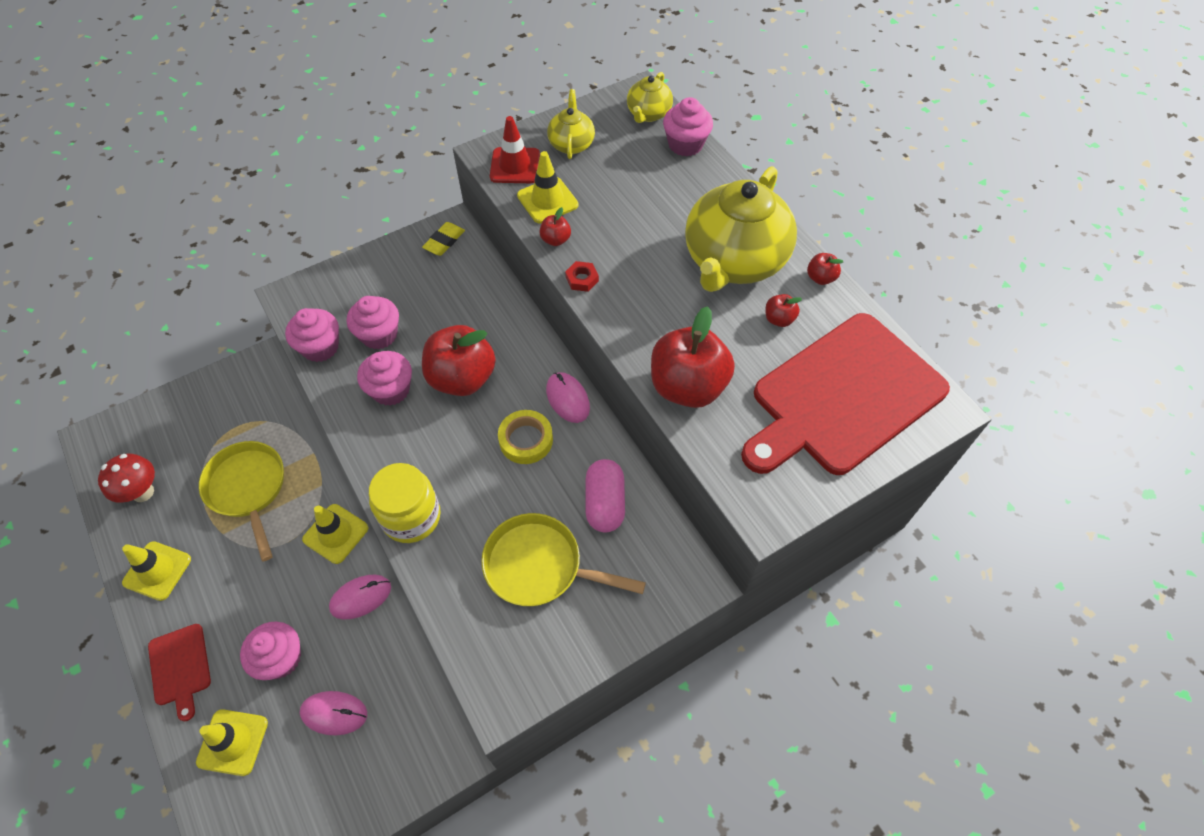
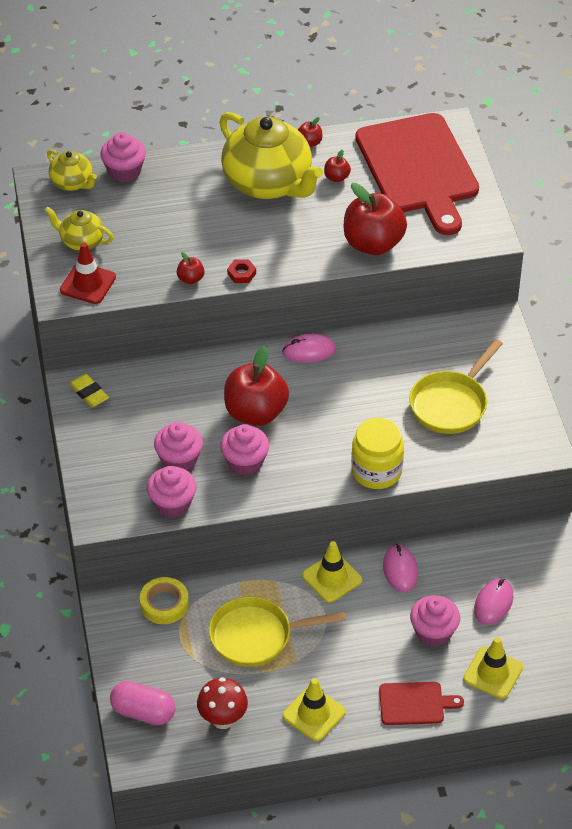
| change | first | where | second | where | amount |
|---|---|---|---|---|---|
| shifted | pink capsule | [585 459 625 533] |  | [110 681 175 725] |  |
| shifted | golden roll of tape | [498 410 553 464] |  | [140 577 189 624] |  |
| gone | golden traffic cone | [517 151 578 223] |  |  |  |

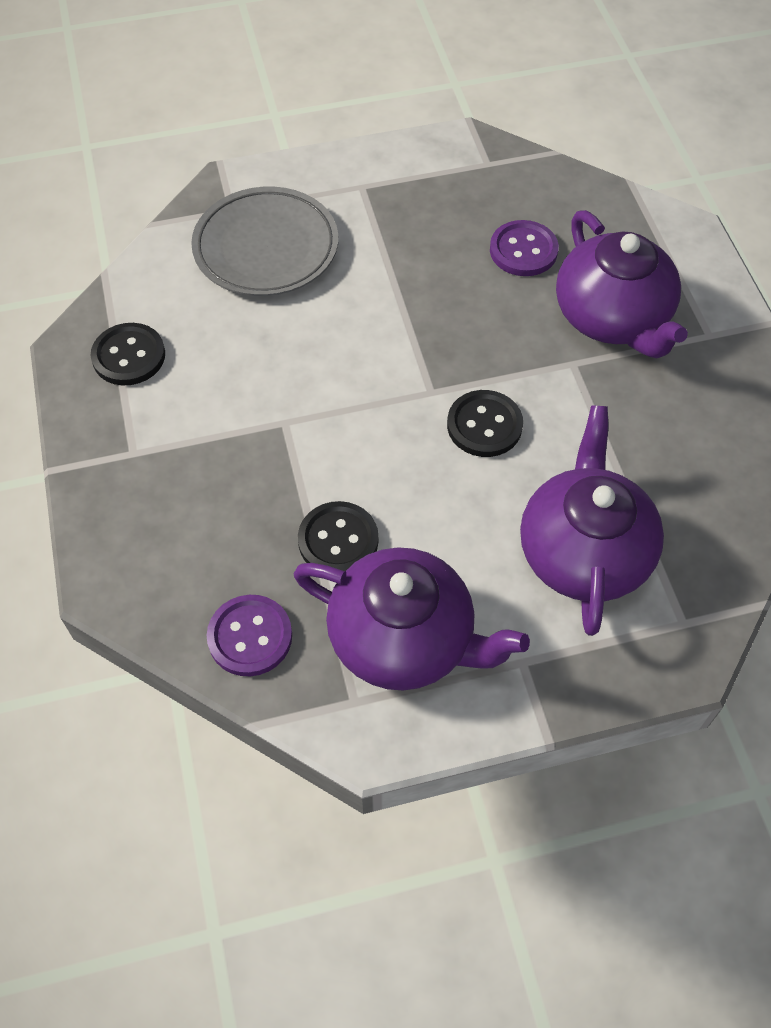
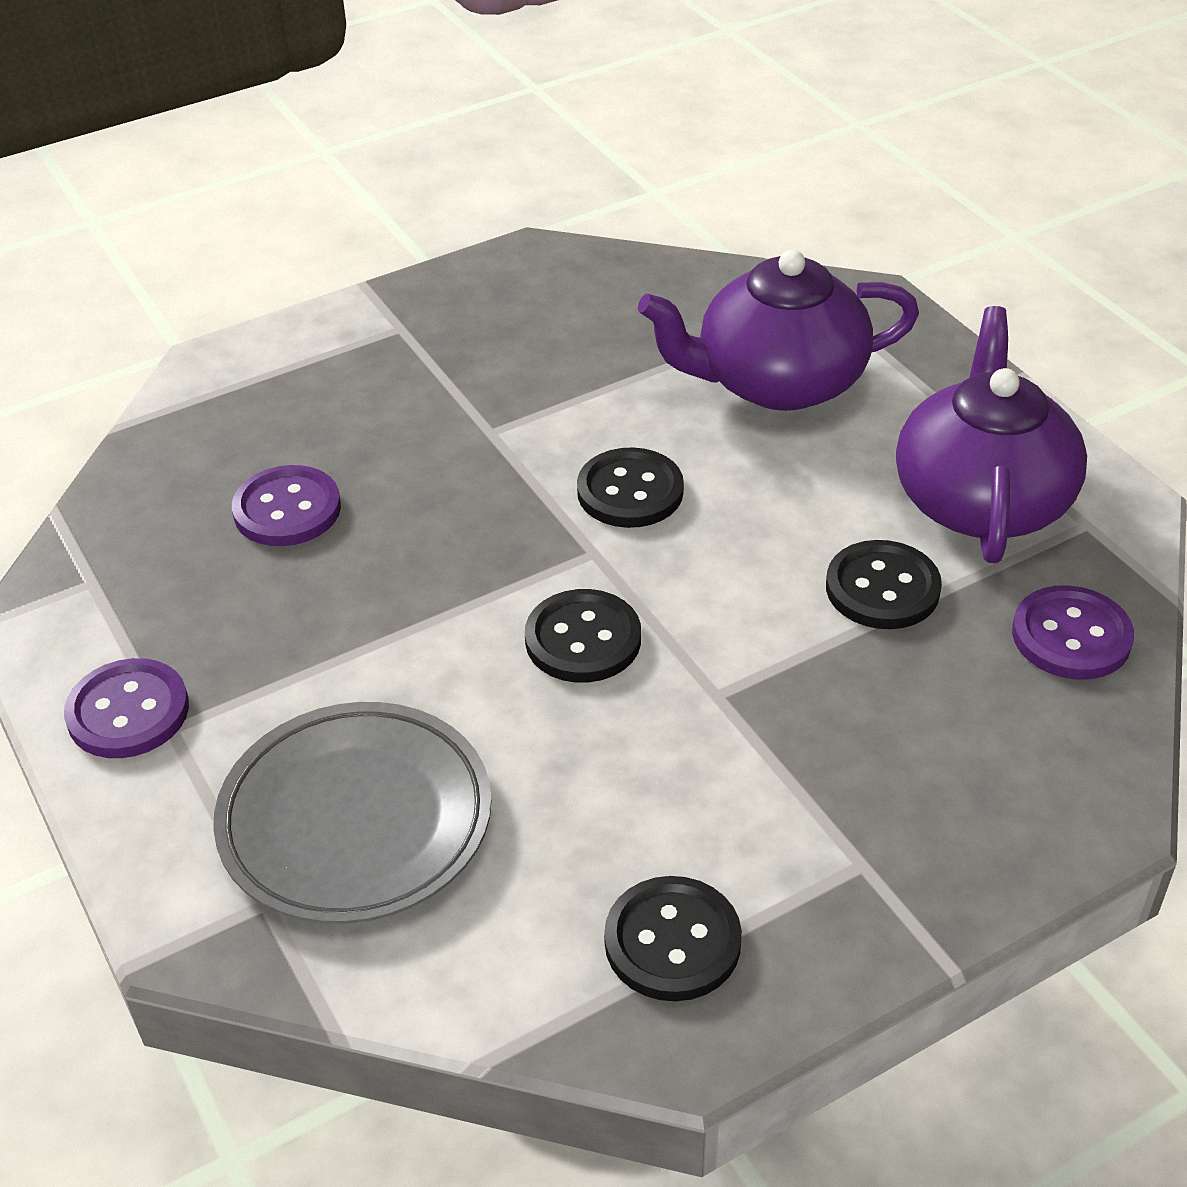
| change | first | where | second | where | amount |
|---|---|---|---|---|---|
| new |  |  | purple sewing button | [64 658 189 758] |  |
| new |  |  | black sewing button | [525 589 641 683] |  |
| gone | purple teapot | [556 210 688 358] |  |  |  |

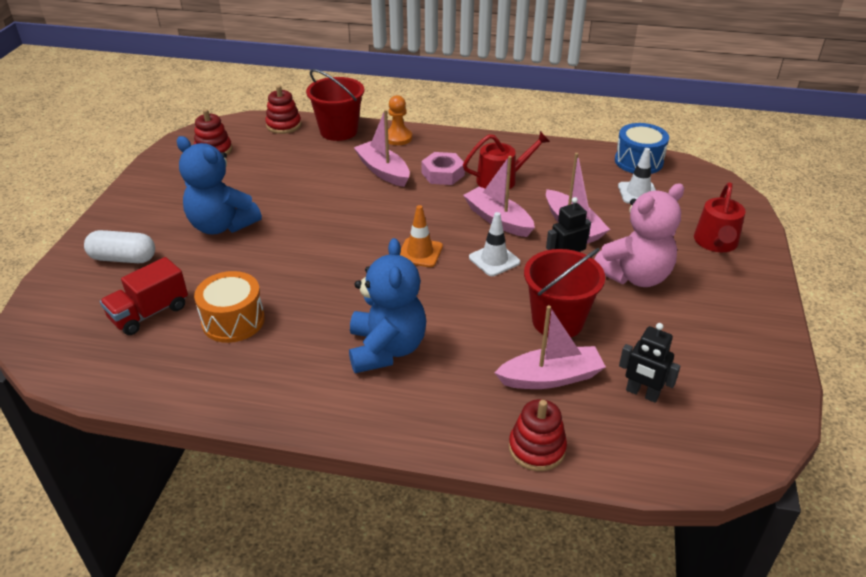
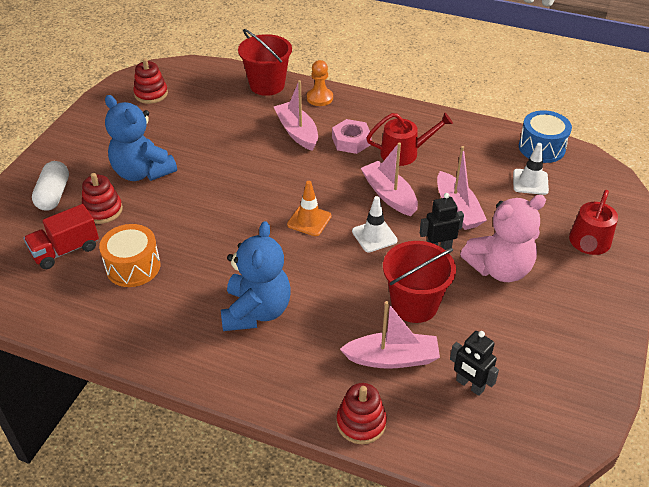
| change | first | where | second | where | amount |
|---|---|---|---|---|---|
| rotated | snow-white capsule | [84 230 155 263] |  | [32 161 69 211] | 75 degrees clockwise |
| shifted | scarlet stacking rings | [265 85 301 134] |  | [82 173 123 224] |  |

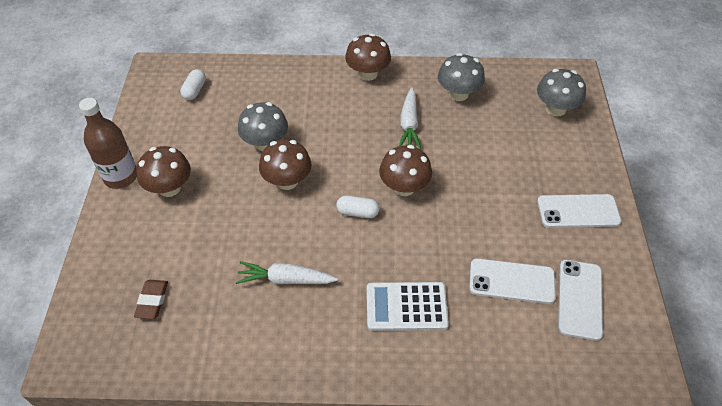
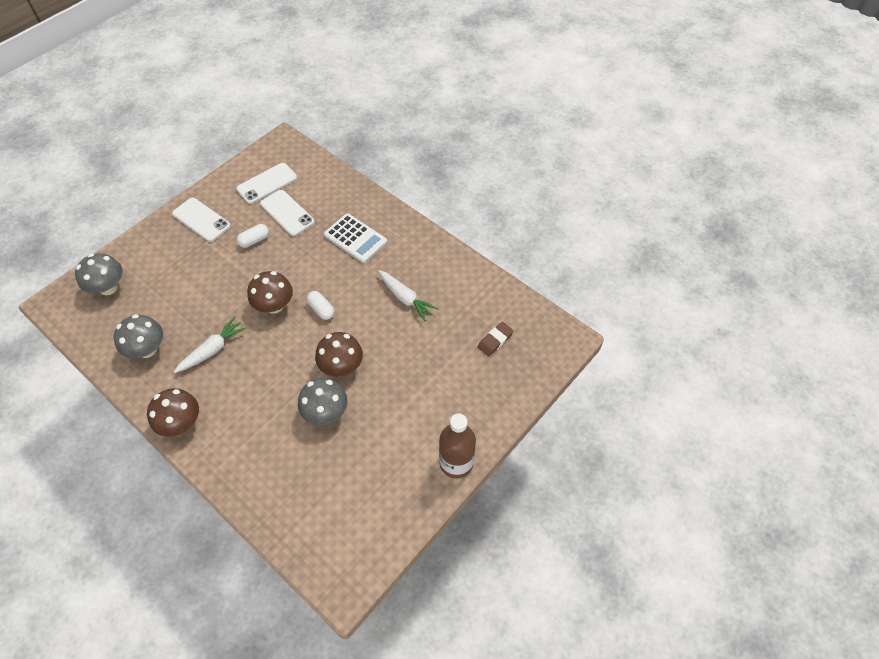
| change | first | where | second | where | amount |
|---|---|---|---|---|---|
| shifted | snow-white capsule | [180 69 206 100] |  | [237 224 269 248] |  |
| gone | brown toadstool | [136 146 191 197] |  |  |  |

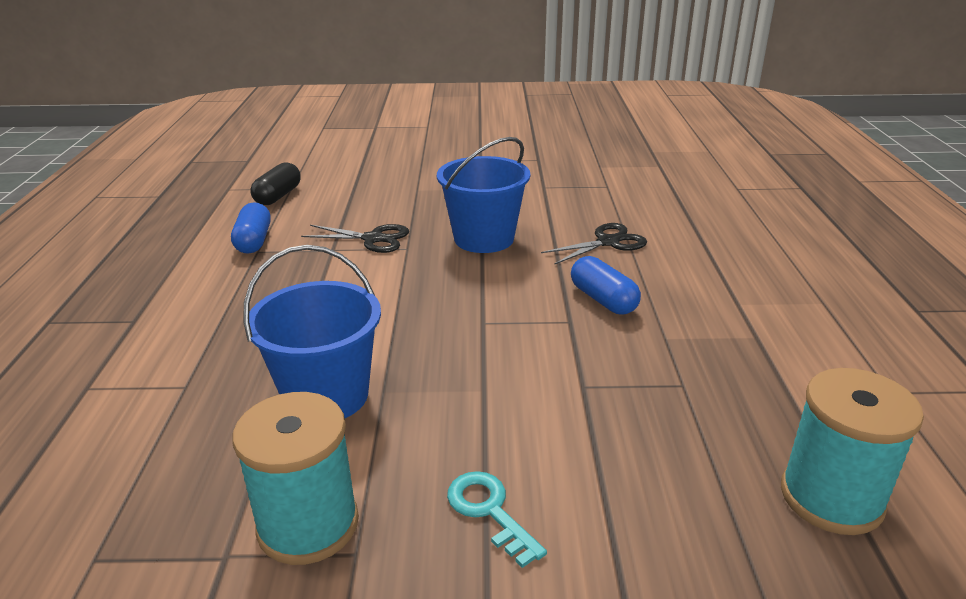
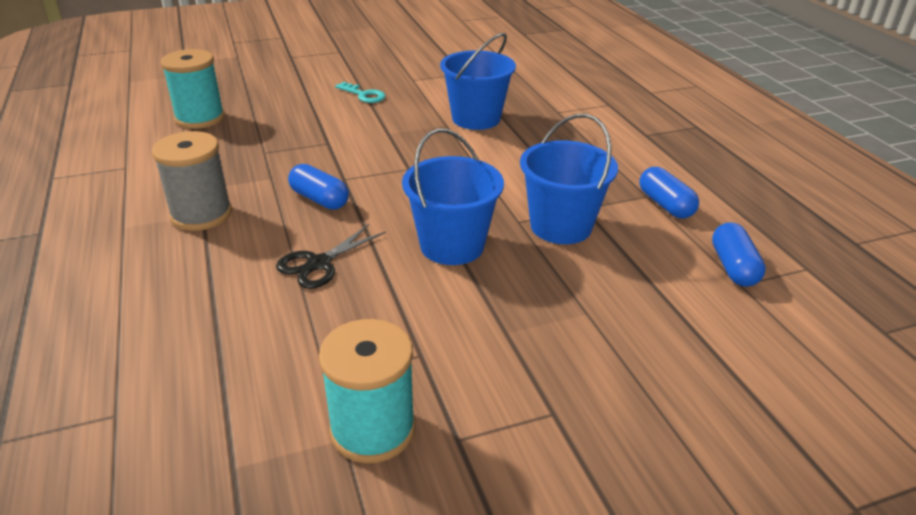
| change | first | where | second | where | amount |
|---|---|---|---|---|---|
| new |  |  | gray bobbin | [152 131 232 231] |  |
| shifted | aqua bobbin | [232 392 359 565] |  | [319 319 415 463] |  |
| swapped | black pair of scissors | [301 224 409 253] | royal blue pail | [520 114 618 244] |  |
| repainted | black capsule | [250 162 301 205] | royal blue capsule | [712 222 766 287] |  |

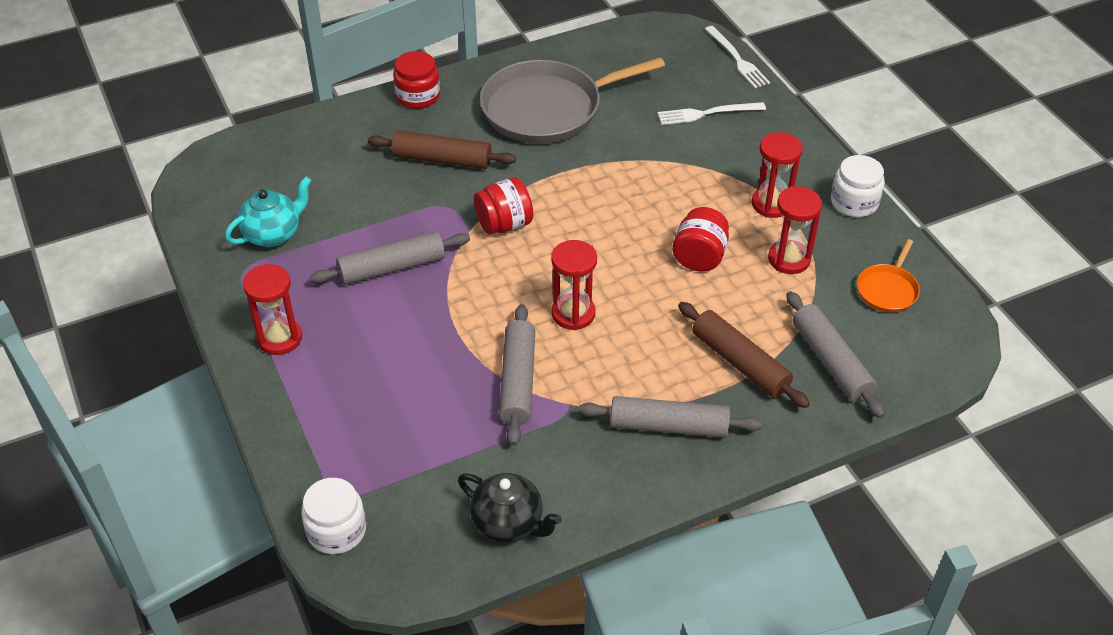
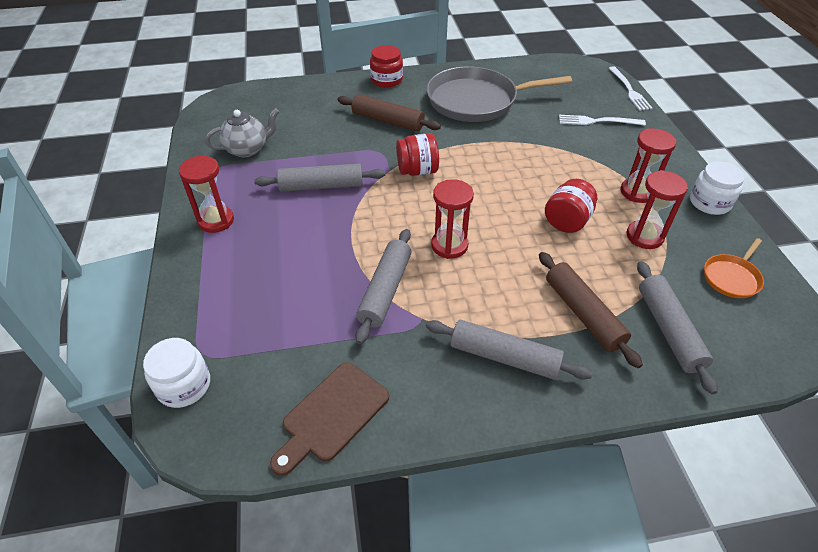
| change | first | where | second | where | amount |
|---|---|---|---|---|---|
| repainted | aqua teapot | [225 176 312 247] | gray teapot | [205 108 279 157] |  |
| swapped | black teapot | [458 473 562 543] | brown chopping board | [270 362 389 476] |  |

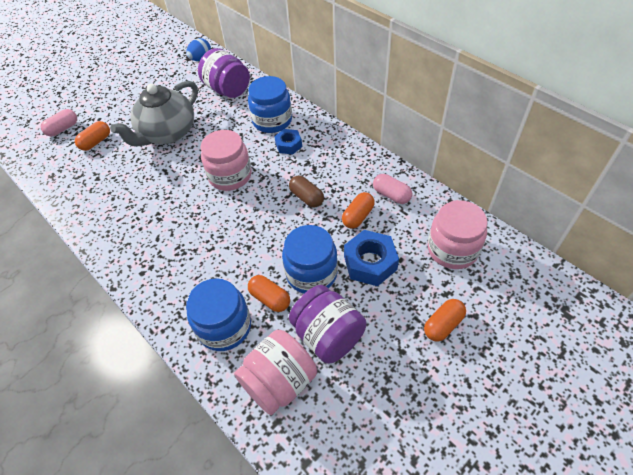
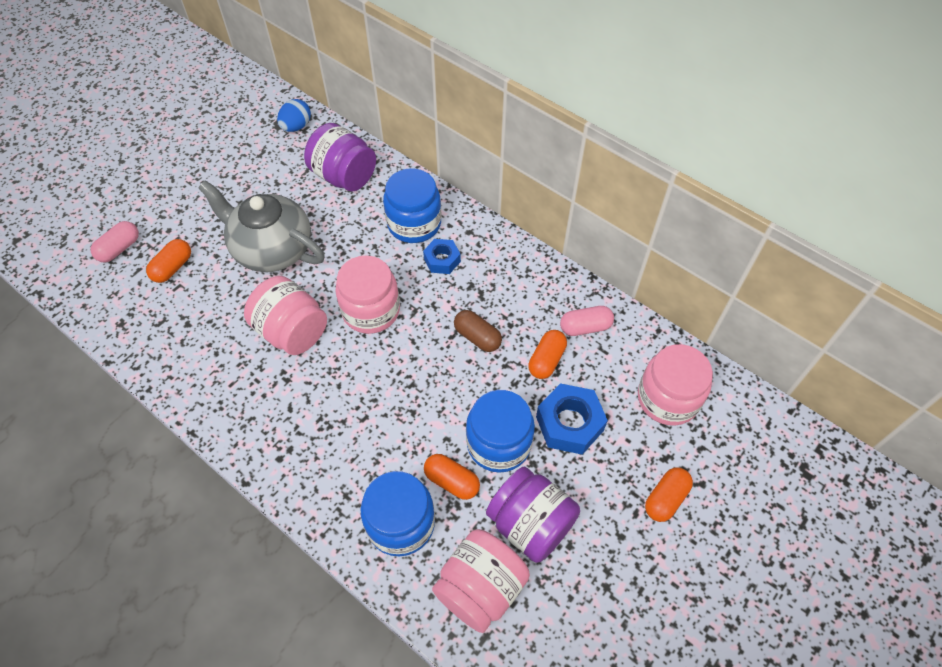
| change | first | where | second | where | amount |
|---|---|---|---|---|---|
| rotated | gray teapot | [110 81 198 147] |  | [198 180 325 272] | 90 degrees clockwise |
| new |  |  | pink jam jar | [244 276 327 355] |  |
| rotated | pink capsule | [373 174 412 204] |  | [560 306 614 336] | 45 degrees counterclockwise |

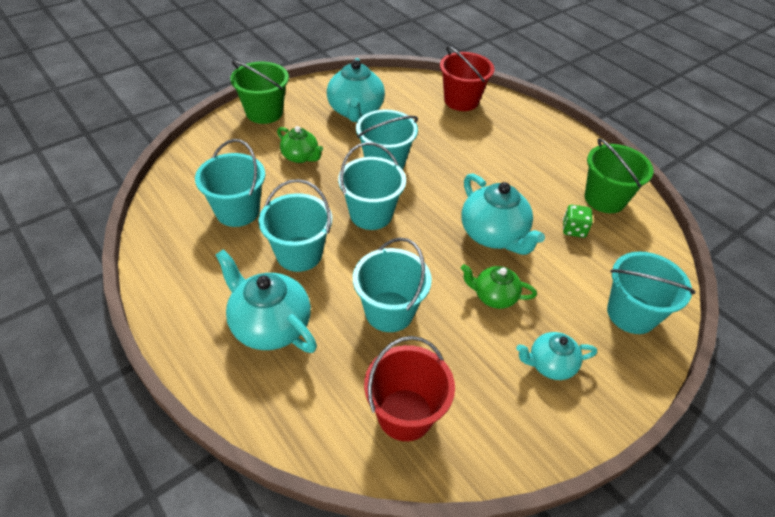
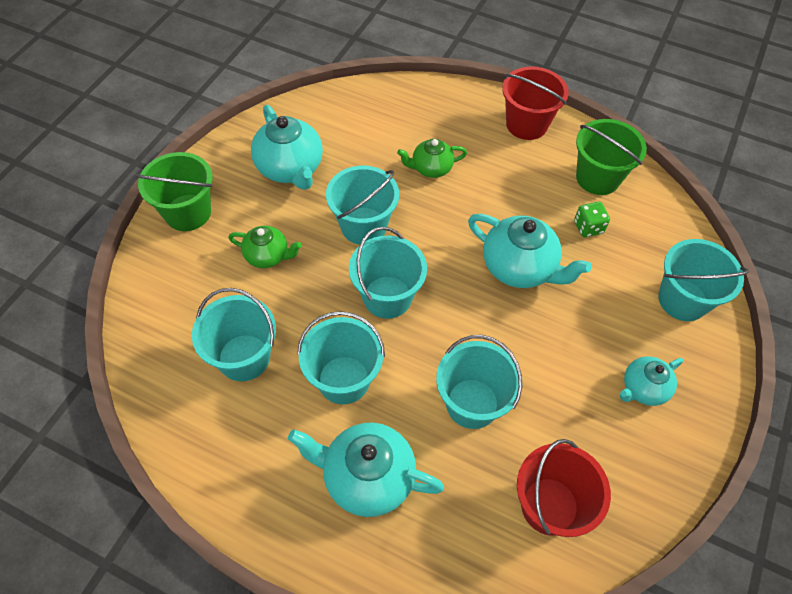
| change | first | where | second | where | amount |
|---|---|---|---|---|---|
| shifted | leaf-green teapot | [461 264 537 309] |  | [397 139 467 178] |  |
| shifted | scarlet pail | [440 45 494 111] |  | [502 66 569 140] |  |

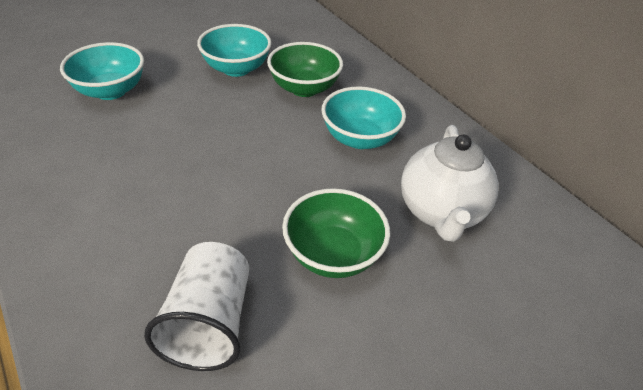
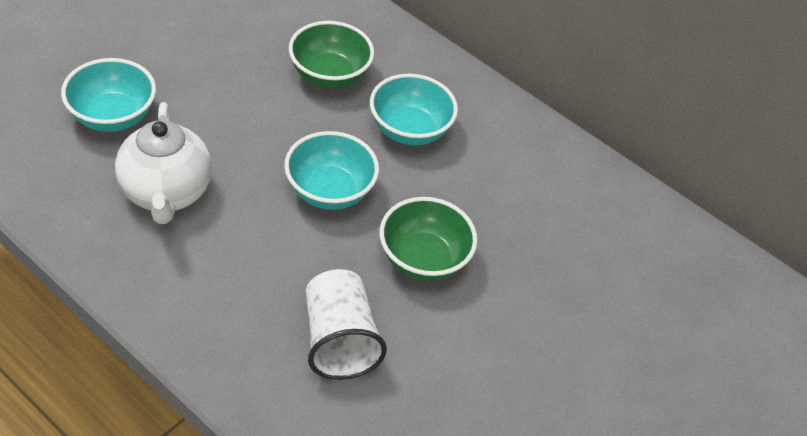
| change | first | where | second | where | amount |
|---|---|---|---|---|---|
| shifted | snow-white teapot | [401 125 498 242] |  | [115 102 212 224] |  |
| shifted | aqua deep dish | [197 24 271 77] |  | [284 131 379 210] |  |

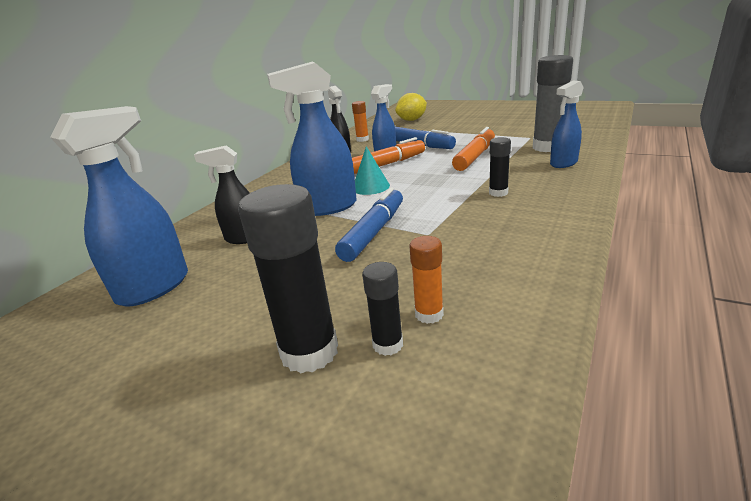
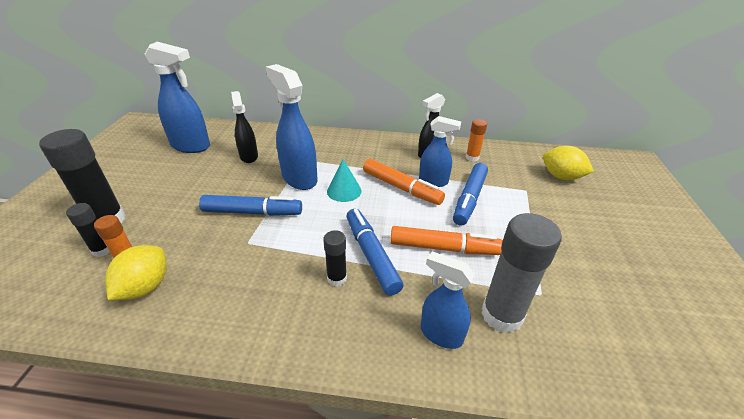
| change | first | where | second | where | amount |
|---|---|---|---|---|---|
| new |  |  | golden lemon | [105 245 167 300] |  |
| new |  |  | royal blue felt pen | [347 209 404 296] |  |

